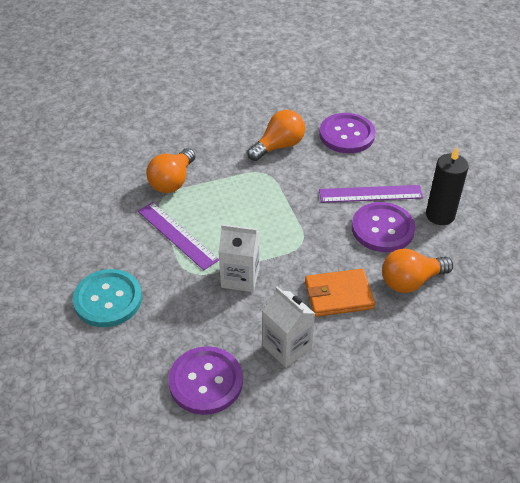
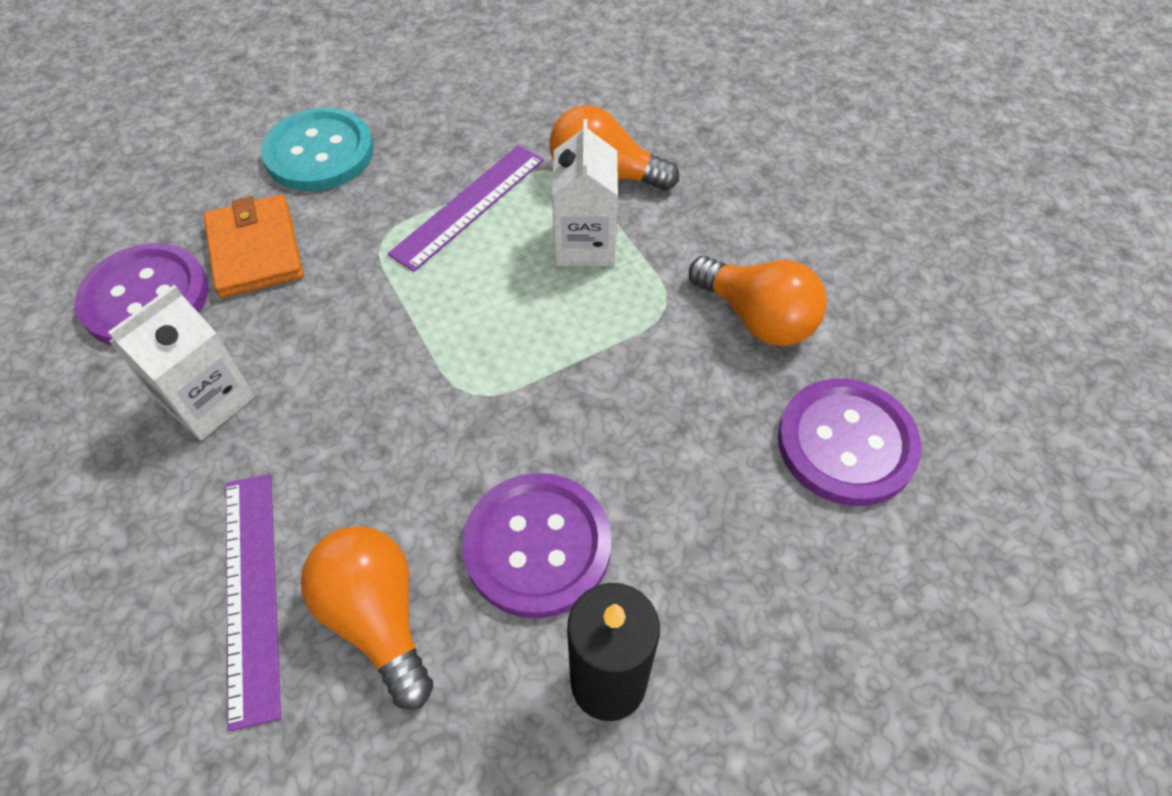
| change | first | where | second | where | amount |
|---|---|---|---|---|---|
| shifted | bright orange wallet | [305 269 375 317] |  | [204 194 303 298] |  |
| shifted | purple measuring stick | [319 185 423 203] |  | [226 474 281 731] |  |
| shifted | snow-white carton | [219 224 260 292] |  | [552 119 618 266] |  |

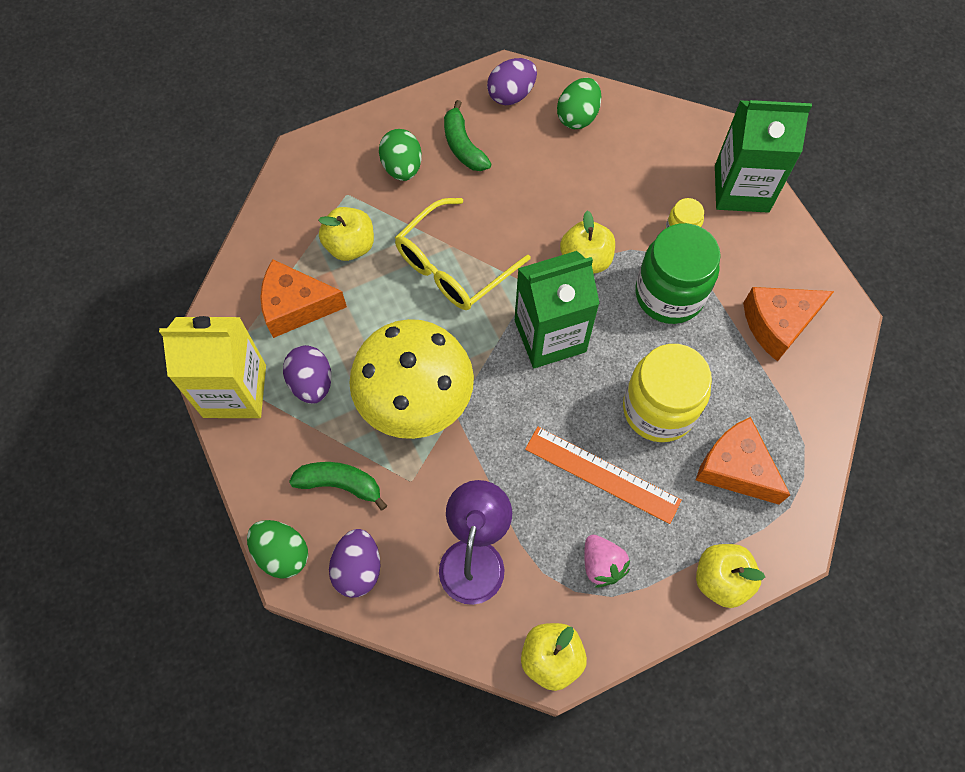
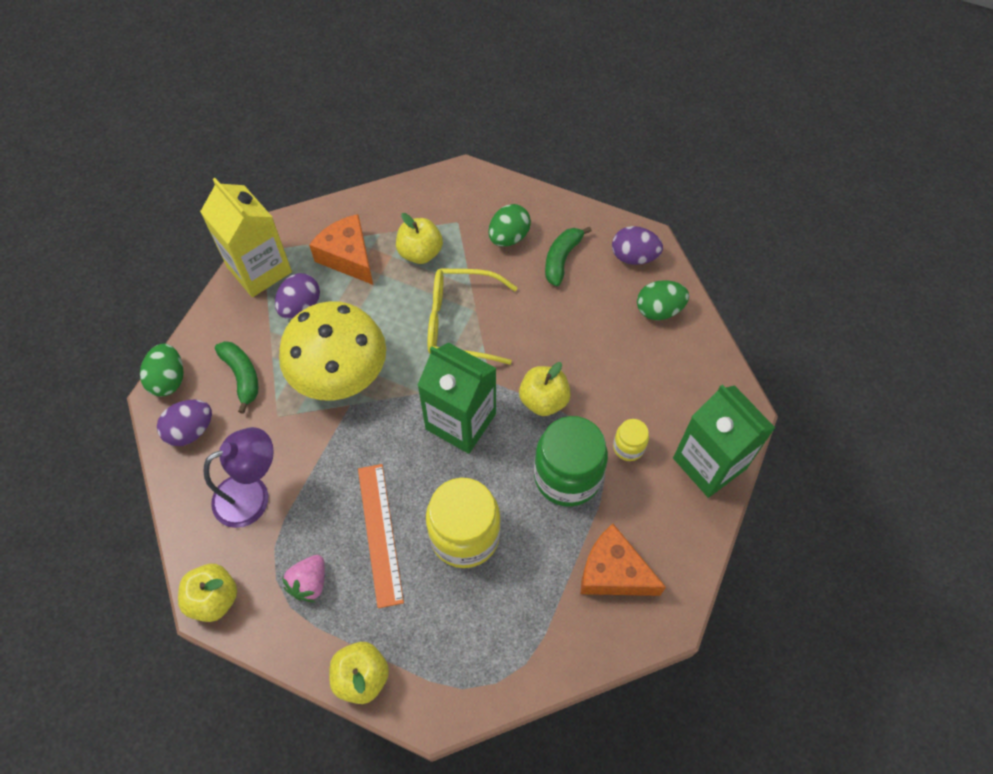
| change | first | where | second | where | amount |
|---|---|---|---|---|---|
| gone | bright orange piece of cheese | [696 417 790 504] |  |  |  |

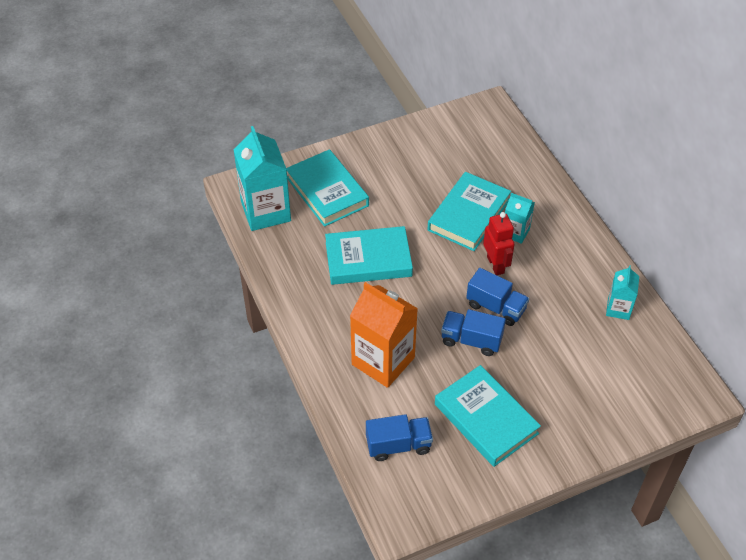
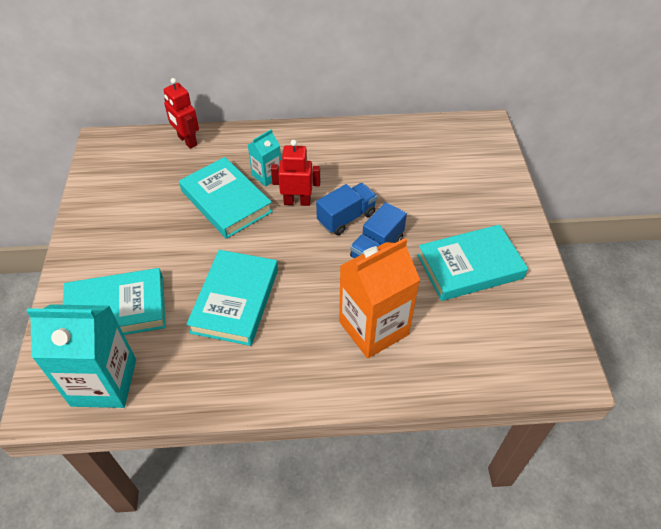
| change | first | where | second | where | amount |
|---|---|---|---|---|---|
| new |  |  | scarlet toy robot | [164 78 199 149] |  |
| gone | royal blue truck | [366 414 433 461] |  |  |  |
| gone | aqua carton | [606 265 639 320] |  |  |  |

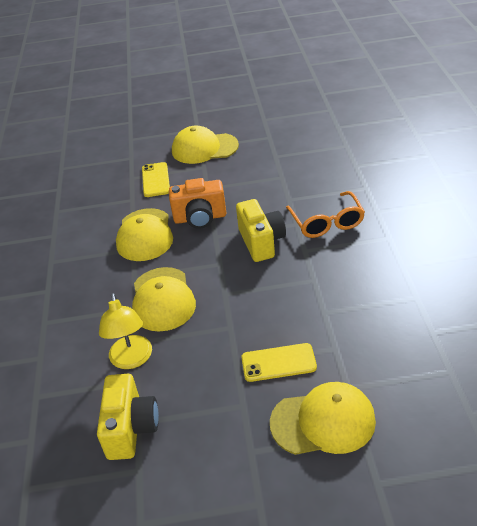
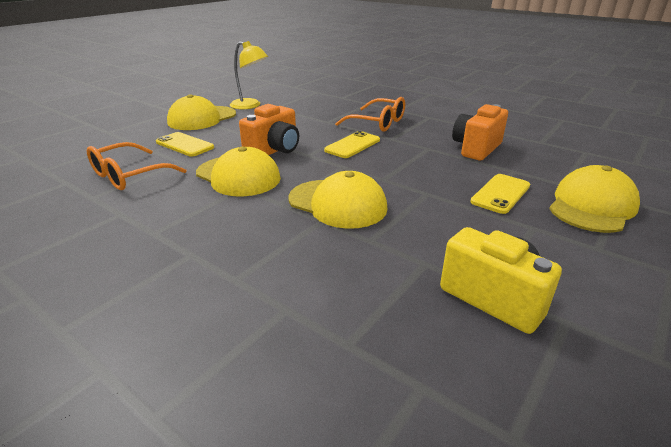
| change | first | where | second | where | amount |
|---|---|---|---|---|---|
| new |  |  | bright orange eyeglasses | [87 142 187 190] |  |
| shifted | golden reading lamp | [99 293 152 369] |  | [230 41 268 110] |  |
| swapped | golden compact camera | [236 199 286 262] | golden phone | [324 131 380 158] |  |
| new |  |  | bright orange compact camera | [452 104 508 160] |  |

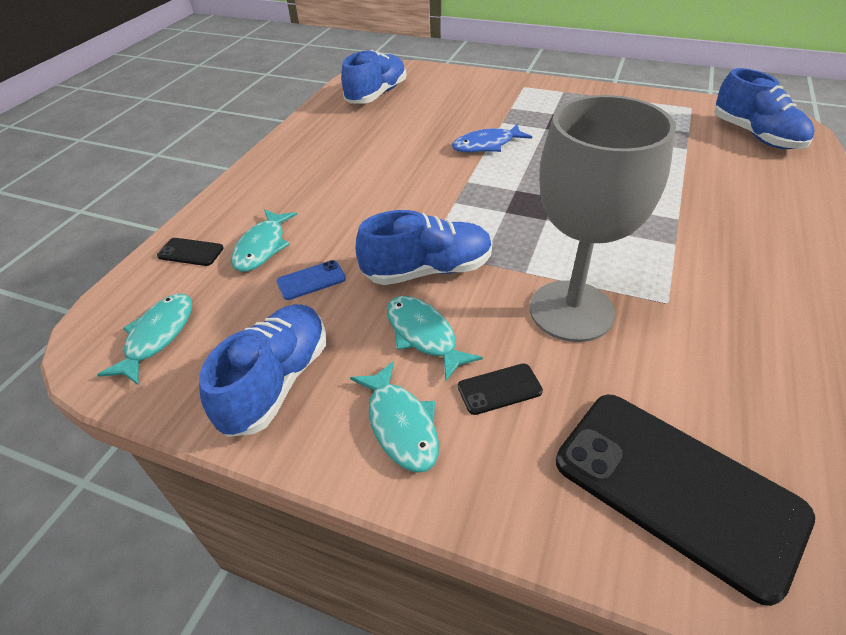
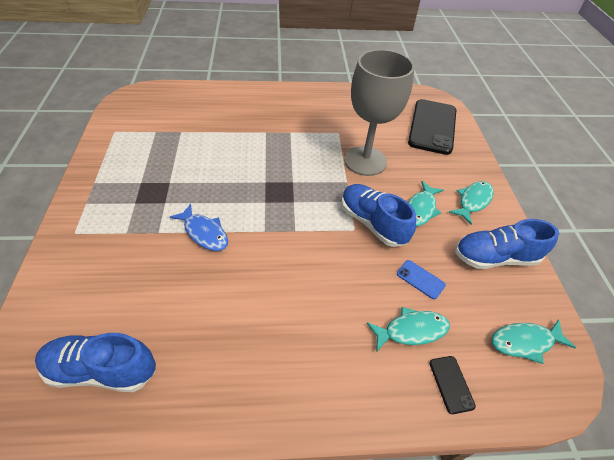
| change | first | where | second | where | amount |
|---|---|---|---|---|---|
| gone | black phone | [458 363 543 415] |  |  |  |
| gone | royal blue lace-up shoe | [714 68 814 149] |  |  |  |

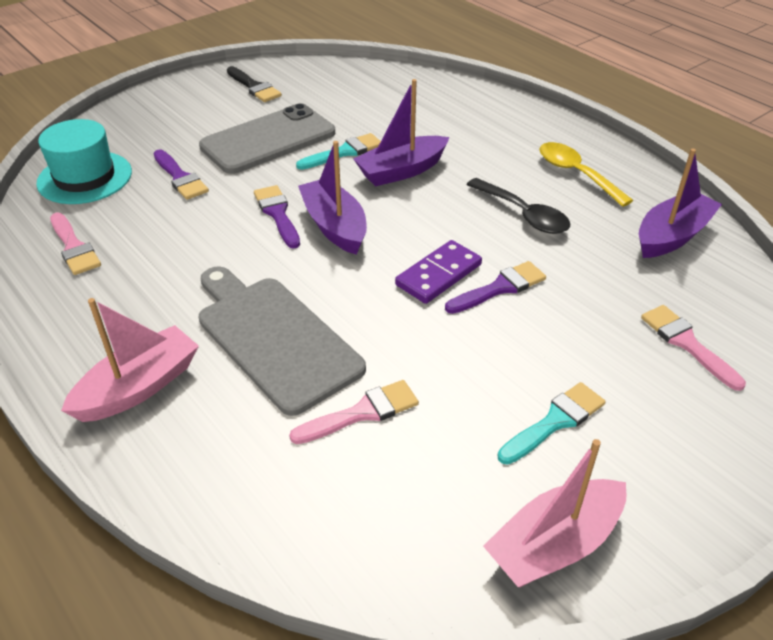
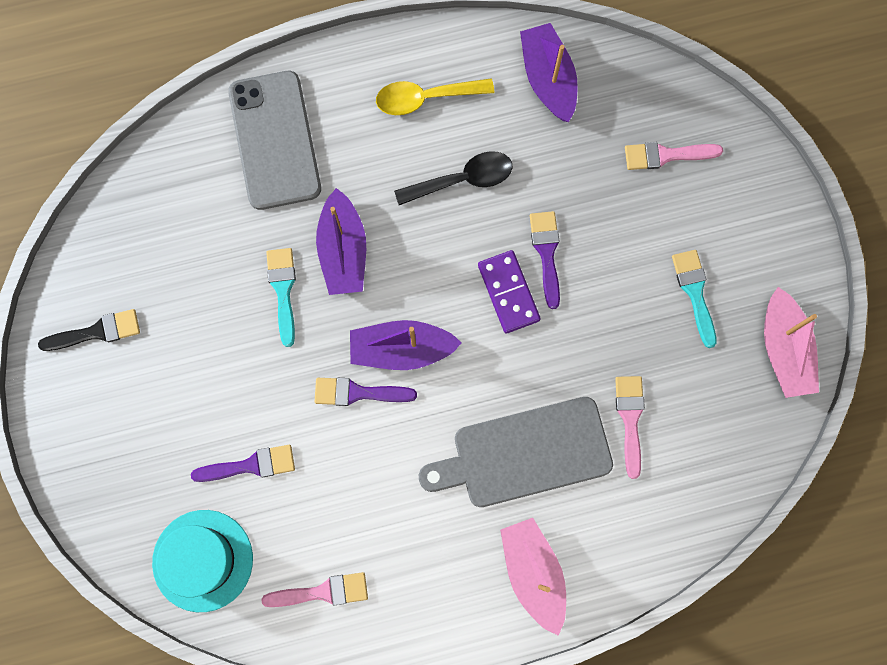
| change | first | where | second | where | amount |
|---|---|---|---|---|---|
| shifted | gray phone | [199 103 335 174] |  | [228 71 321 210] |  |

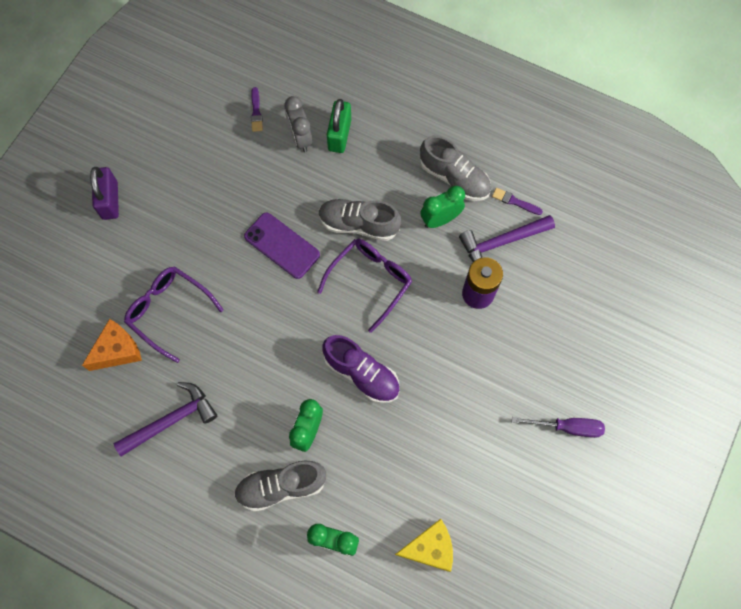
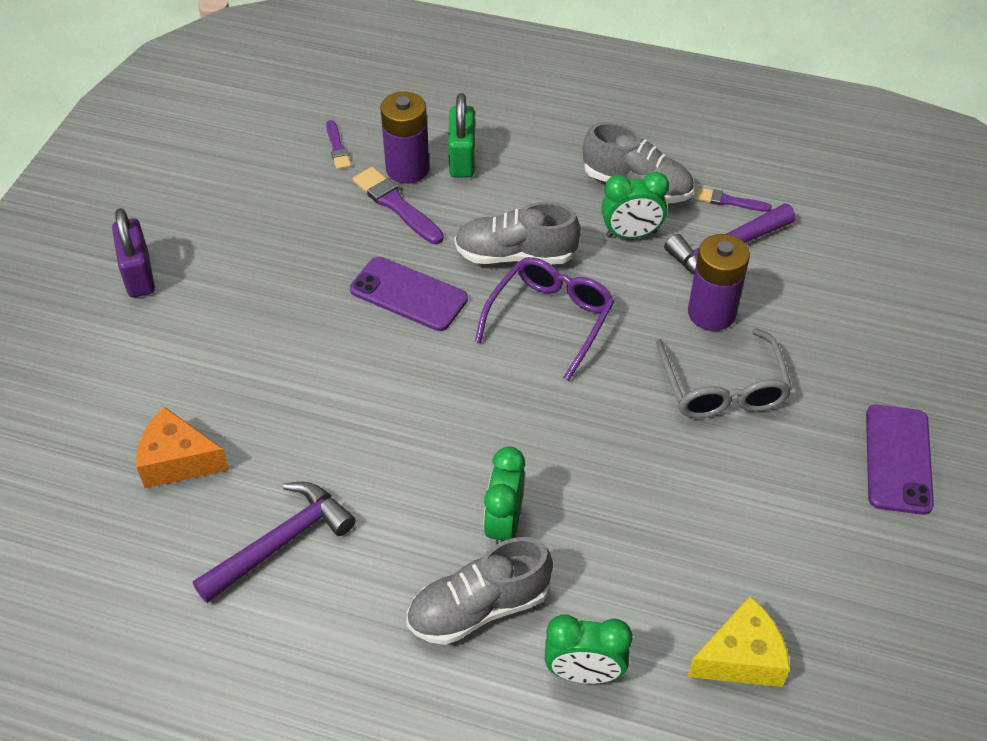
| change | first | where | second | where | amount |
|---|---|---|---|---|---|
| rotated | bright orange piece of cheese | [82 319 142 371] |  | [136 407 229 488] | 120 degrees counterclockwise |
| new |  |  | purple brush | [353 167 444 244] |  |
| swapped | gray clock | [284 96 312 152] | purple AA battery | [381 92 429 184] |  |
| rotated | leaf-green clock | [420 186 465 228] |  | [601 172 669 238] | 150 degrees counterclockwise |
| new |  |  | gray eyeglasses | [656 328 792 418] |  |
| swapped | purple screwdriver | [512 417 605 438] | purple phone | [866 405 934 515] |  |
| gone | purple eyeglasses | [124 266 224 363] |  |  |  |
| gone | purple lace-up shoe | [322 335 400 403] |  |  |  |

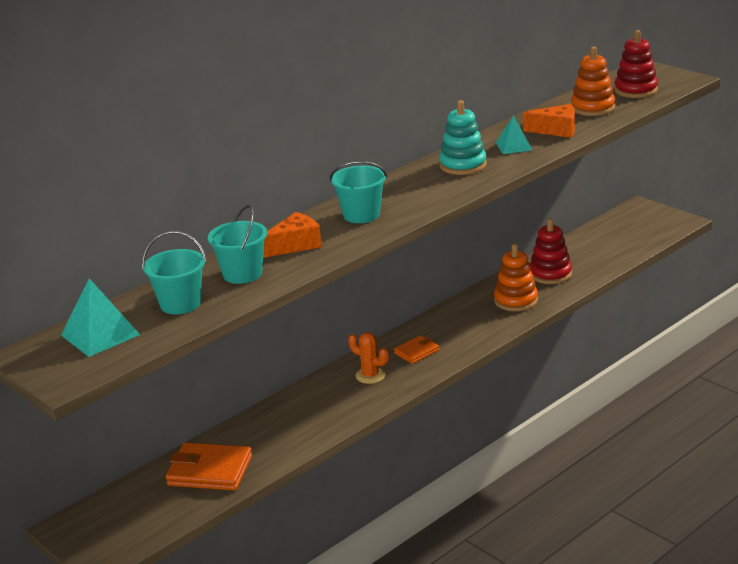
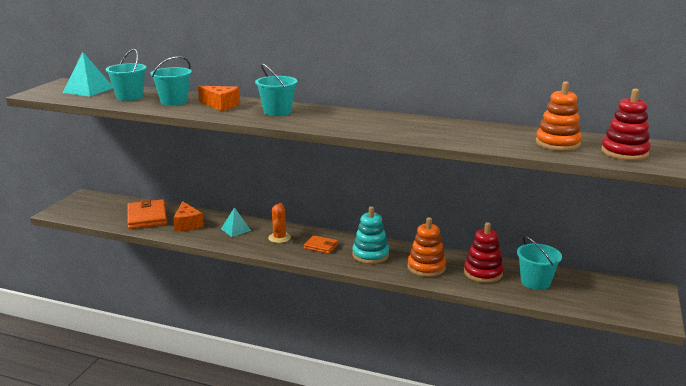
| change | first | where | second | where | amount |
|---|---|---|---|---|---|
| shifted | bright orange piece of cheese | [523 104 575 138] |  | [173 201 204 231] |  |
| shifted | aqua pyramid | [496 115 532 154] |  | [221 207 251 237] |  |
| shifted | aqua stacking rings | [439 100 487 175] |  | [352 206 389 264] |  |
| new |  |  | aqua pail | [517 236 562 290] |  |

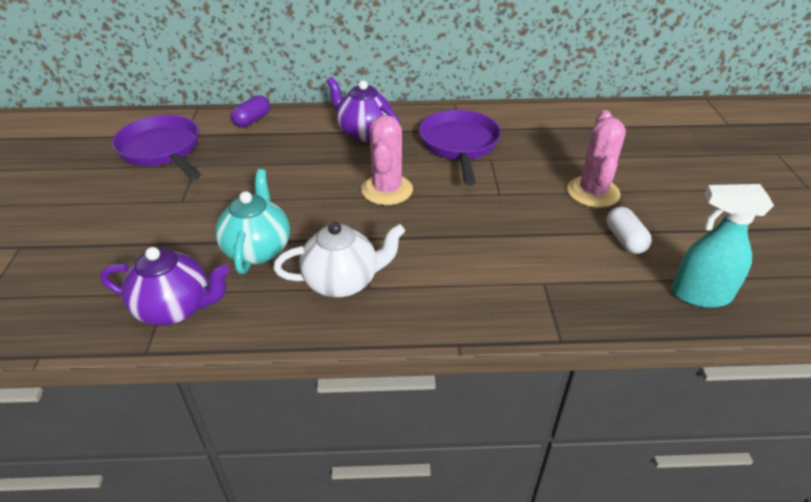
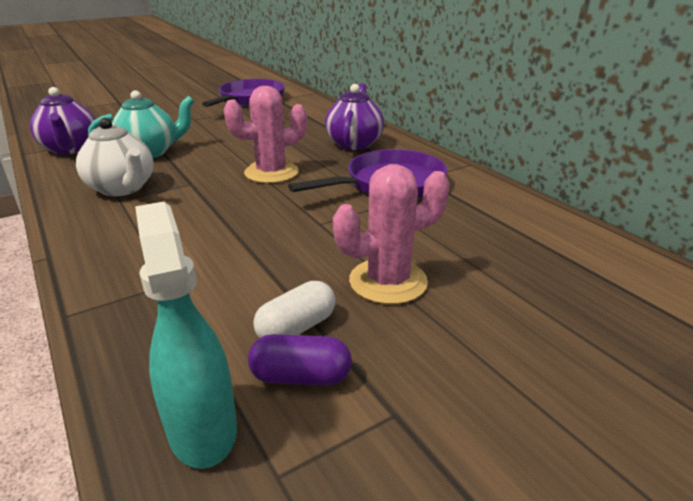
| change | first | where | second | where | amount |
|---|---|---|---|---|---|
| shifted | purple capsule | [231 95 270 127] |  | [248 334 352 386] |  |

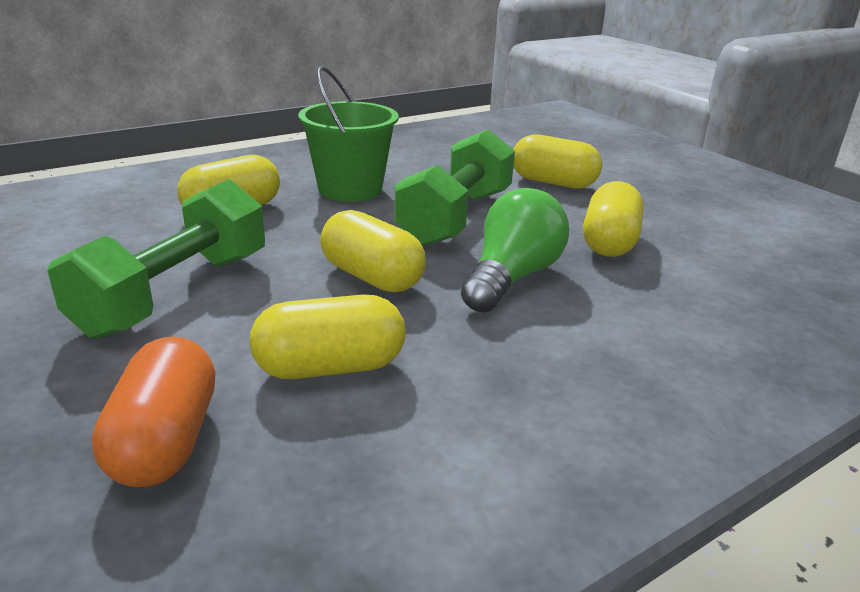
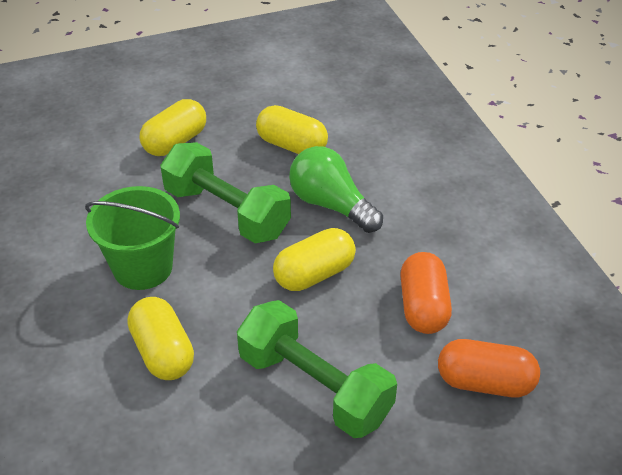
| change | first | where | second | where | amount |
|---|---|---|---|---|---|
| repainted | golden capsule | [249 294 406 379] | bright orange capsule | [400 252 452 334] |  |

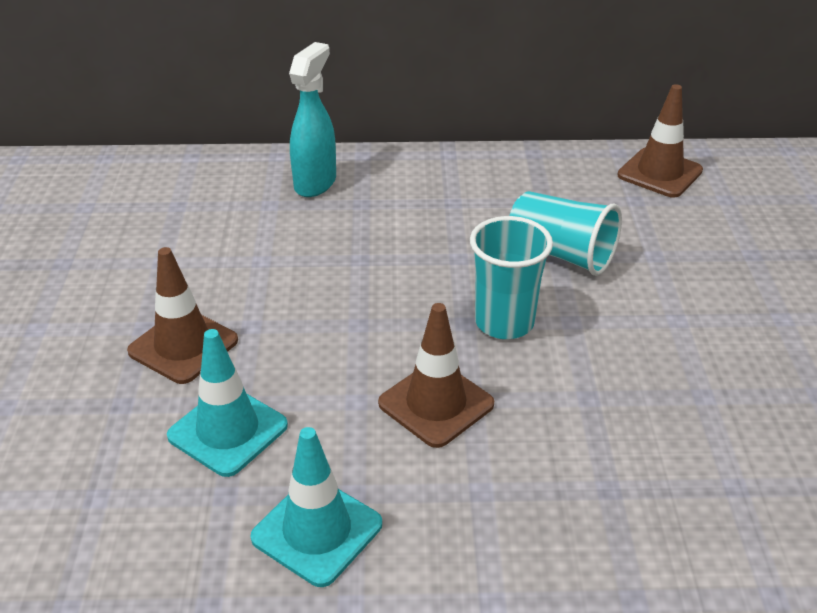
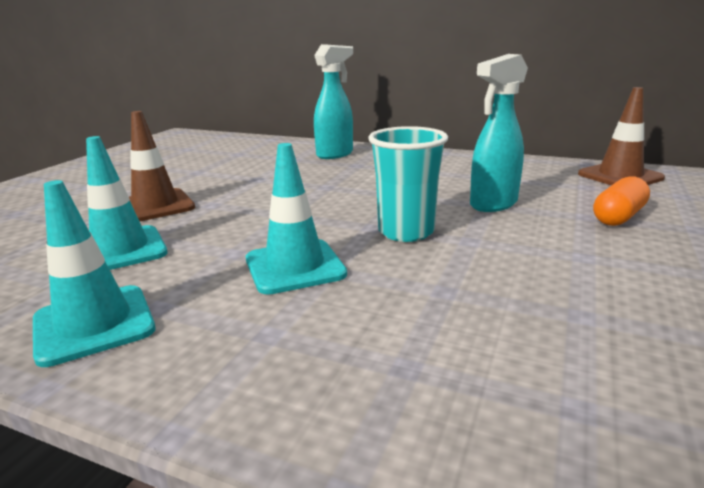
| change | first | where | second | where | amount |
|---|---|---|---|---|---|
| repainted | brown traffic cone | [378 303 494 448] | aqua traffic cone | [246 143 347 295] |  |
| swapped | aqua cup | [510 191 622 276] | aqua spray cleaner | [470 54 528 212] |  |
| new |  |  | bright orange capsule | [593 176 650 226] |  |

